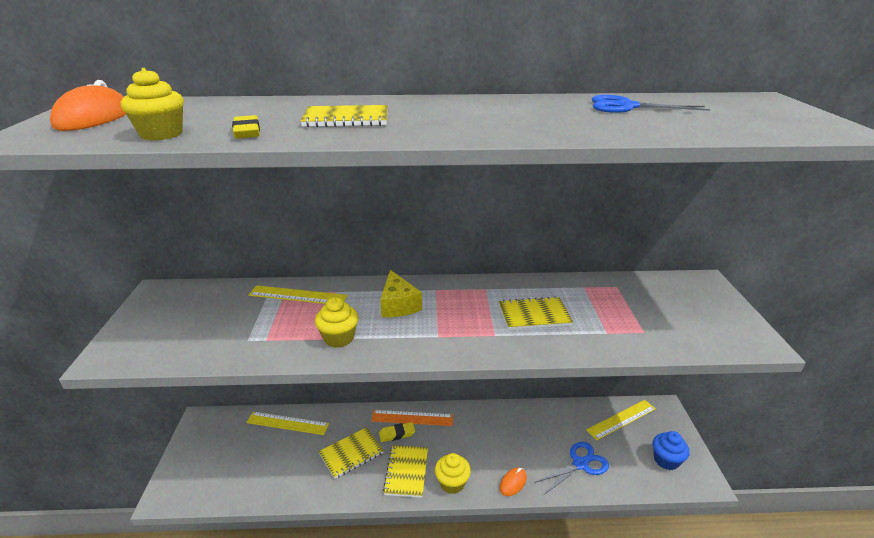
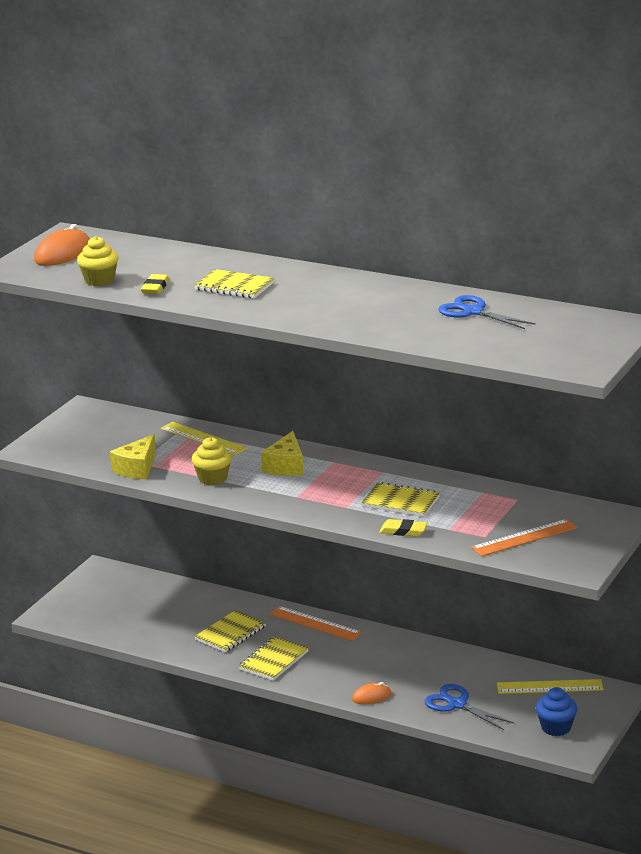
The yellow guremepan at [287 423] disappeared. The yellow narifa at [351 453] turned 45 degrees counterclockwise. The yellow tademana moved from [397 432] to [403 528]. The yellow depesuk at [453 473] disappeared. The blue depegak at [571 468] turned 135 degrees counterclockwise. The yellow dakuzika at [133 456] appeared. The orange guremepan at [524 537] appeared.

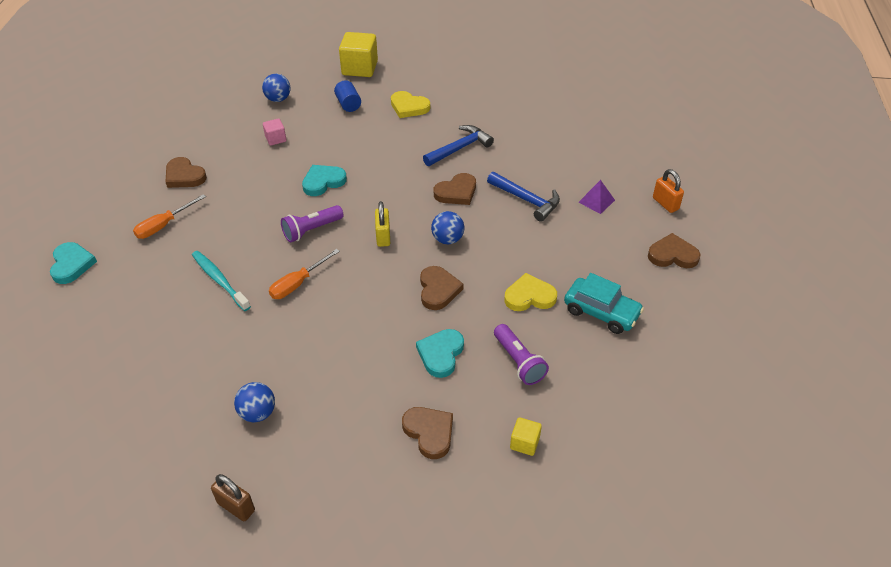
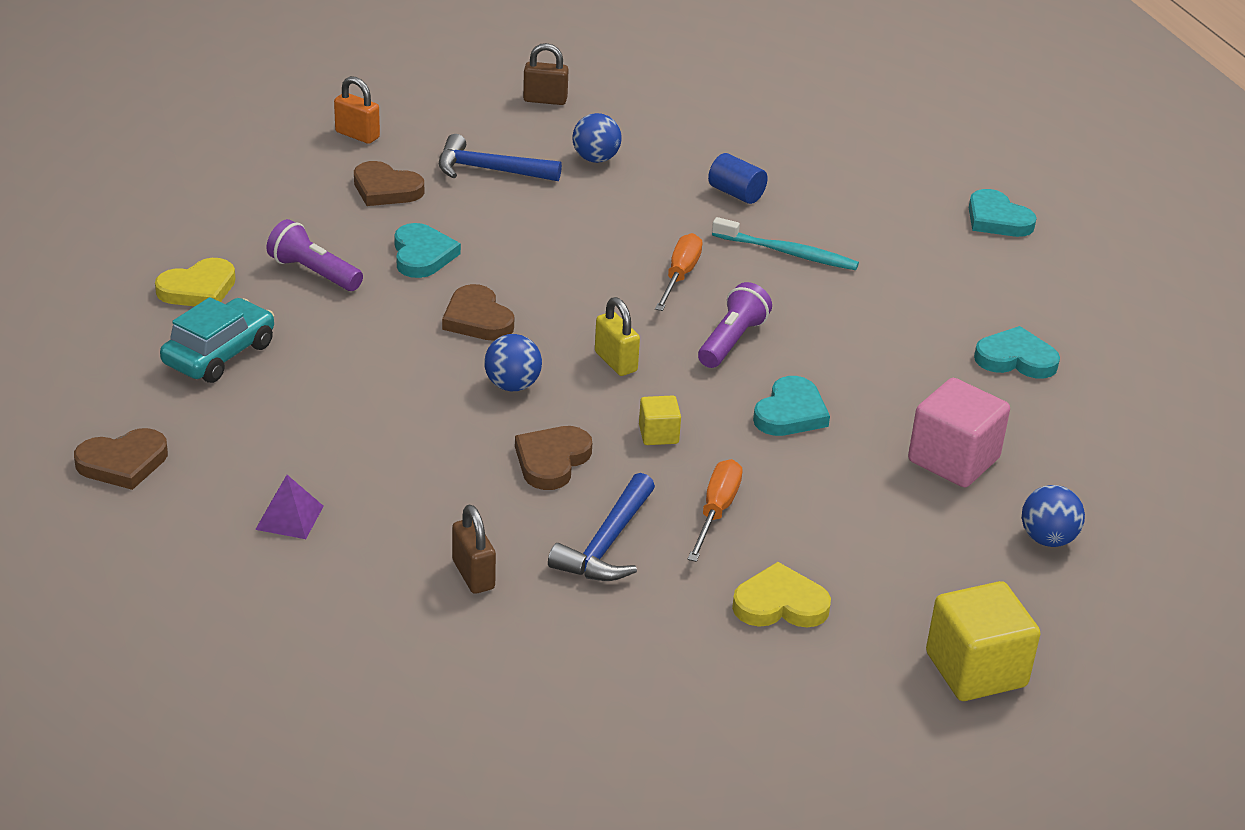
The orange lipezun moved from [169 216] to [714 510]. The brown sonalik at [186 172] became the turquoise sonalik at [1017 352]. The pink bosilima at [274 132] changed to 1.94 times the size. The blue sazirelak moved from [347 96] to [738 178]. The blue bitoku moved from [523 197] to [500 157]. The yellow sonalik moved from [530 292] to [195 282]. The yellow bosilima moved from [526 436] to [660 420]. The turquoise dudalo at [604 303] turned 120 degrees clockwise. The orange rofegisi moved from [668 191] to [357 110]. The brown rofegisi at [474 549] appeared.

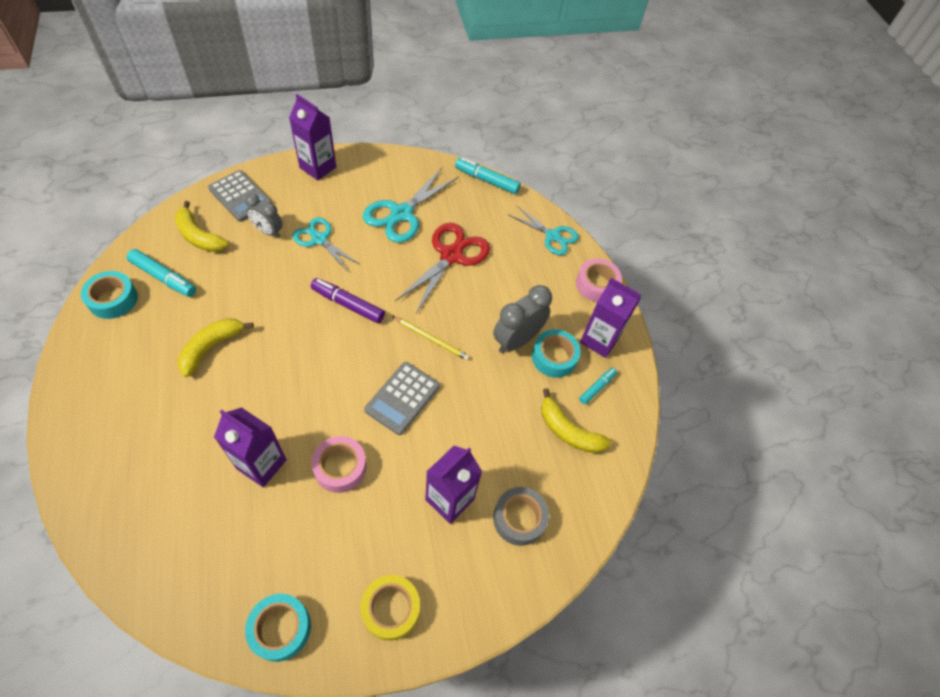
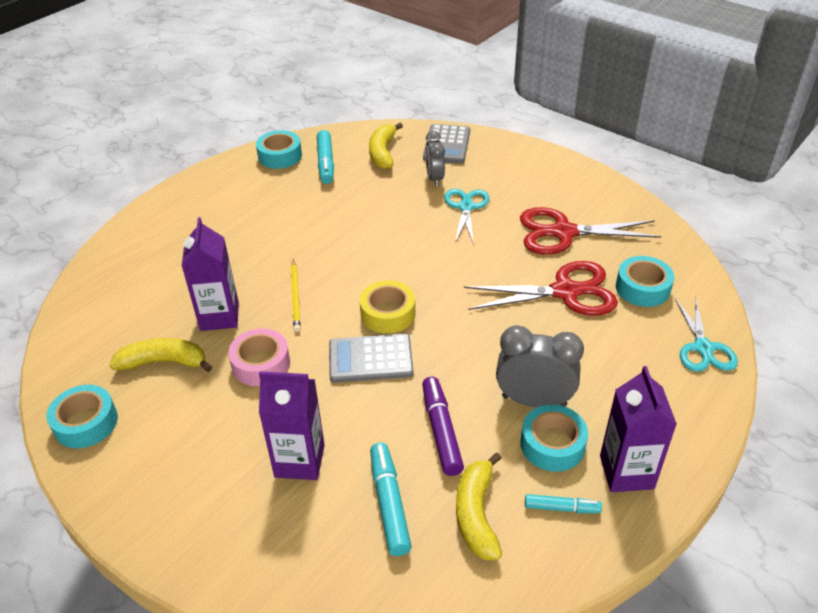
The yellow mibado moved from [215 347] to [161 355]. The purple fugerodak at [312 137] disappeared. The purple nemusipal moved from [348 300] to [443 426]. The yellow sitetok moved from [390 608] to [387 307]. The turquoise depegak at [411 205] became the red depegak at [590 230]. The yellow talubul moved from [431 338] to [295 295]. The turquoise nemusipal moved from [488 175] to [391 499]. The grey sitetok at [521 516] disappeared. The pink sitetok at [599 280] disappeared. The turquoise sitetok at [645 281] appeared.

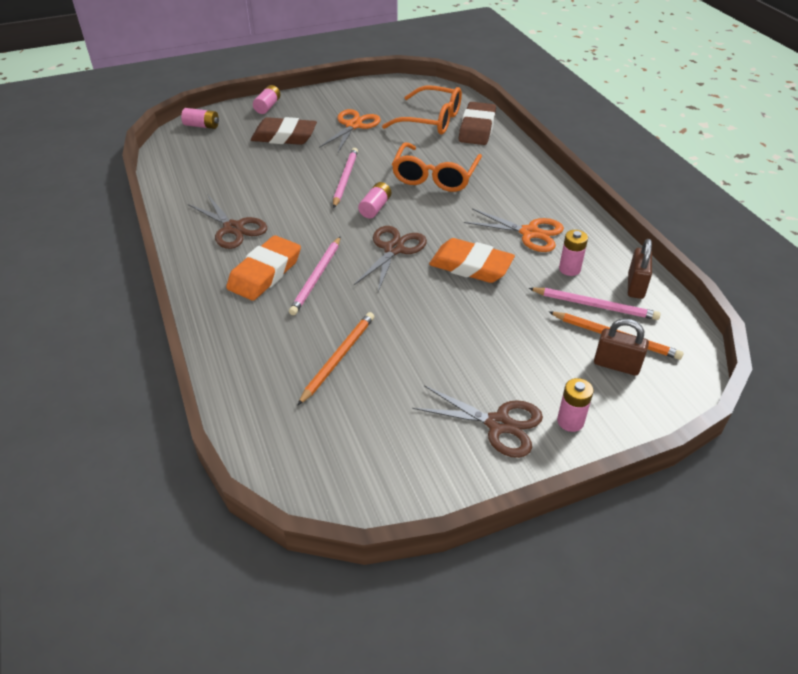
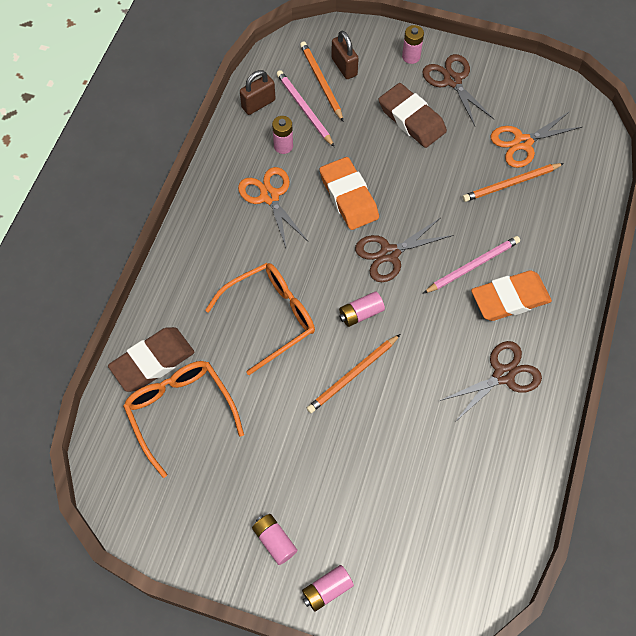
The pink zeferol moved from [200 118] to [274 539]. The brown depegak at [227 221] turned 60 degrees clockwise. The brown tademana moved from [284 131] to [413 115]. The orange depegak moved from [350 130] to [536 139]. The pink talubul at [345 178] became the orange talubul at [353 373].

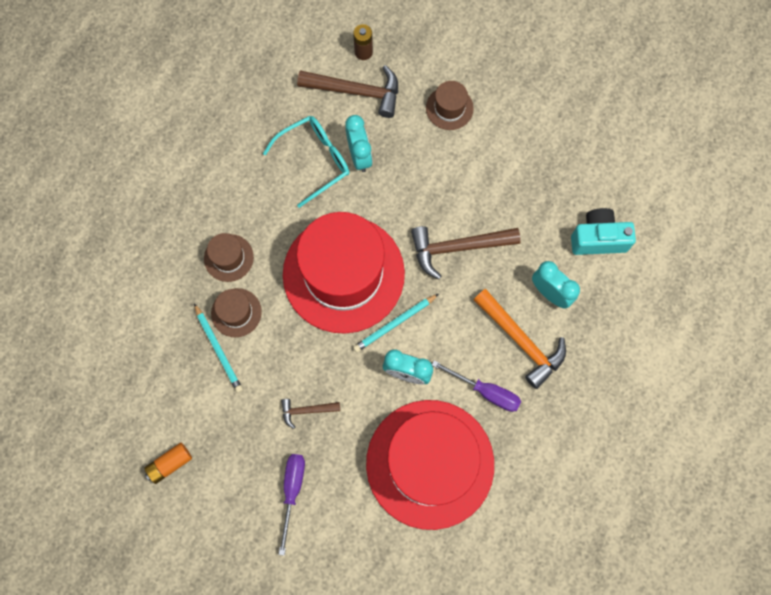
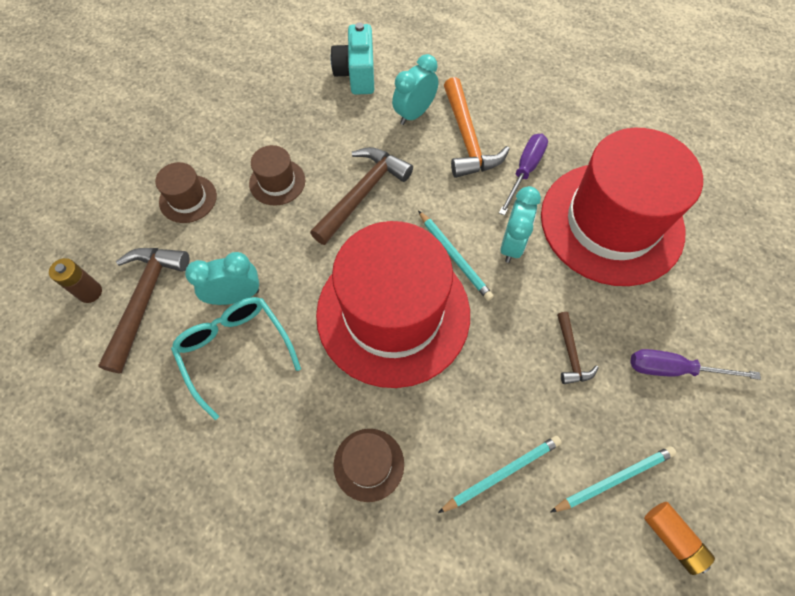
The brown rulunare moved from [236 312] to [277 175]. The brown bitoku at [466 252] turned 135 degrees counterclockwise. The orange bitoku at [520 339] turned 120 degrees clockwise. The turquoise talubul at [613 479] appeared.

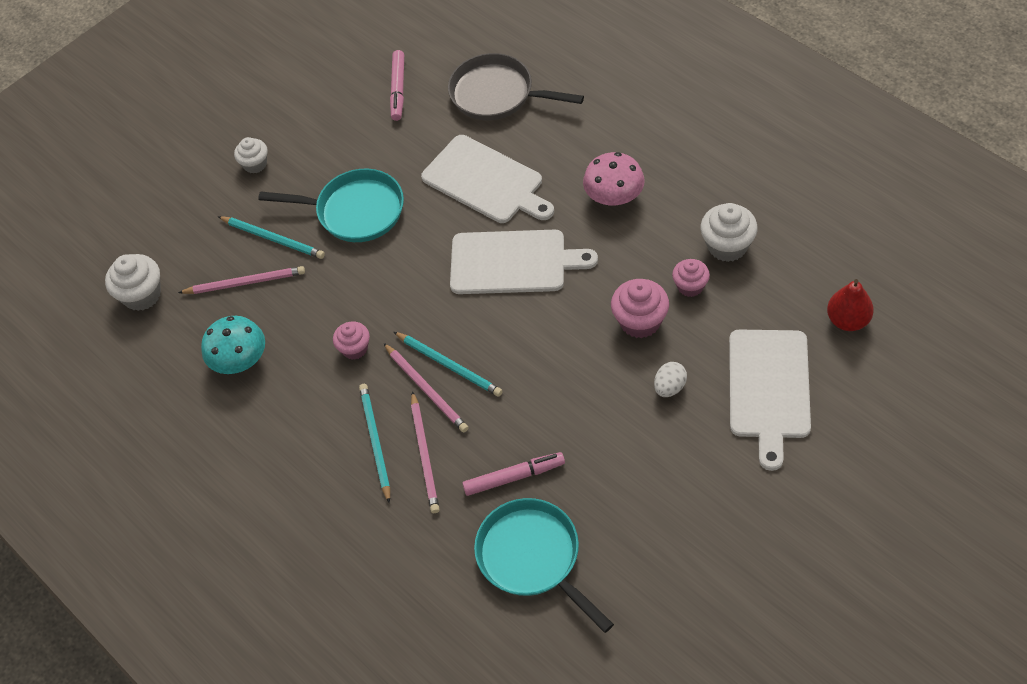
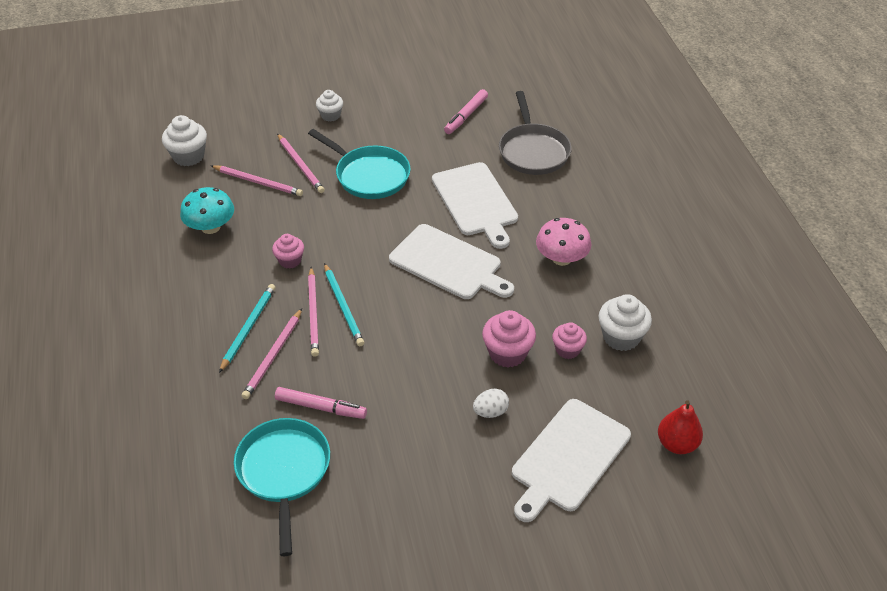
The turquoise talubul at [271 237] became the pink talubul at [301 163]. The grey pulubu at [516 86] turned 150 degrees counterclockwise.

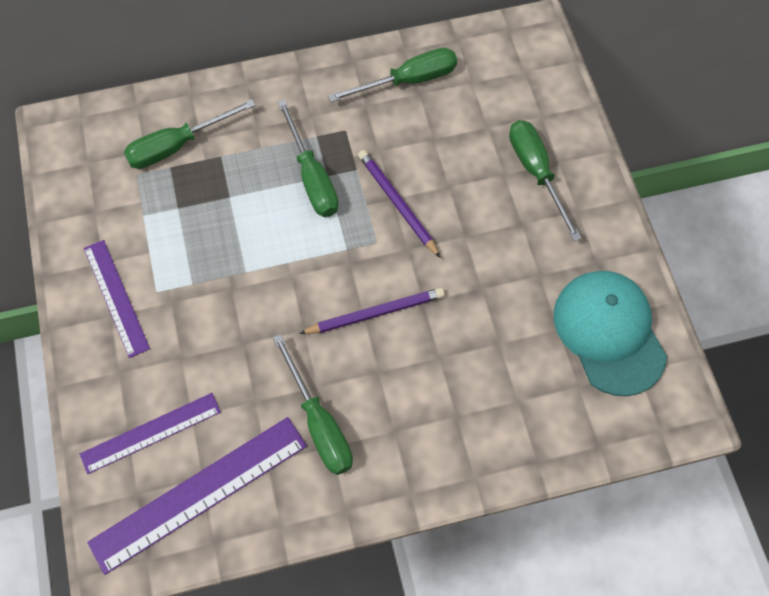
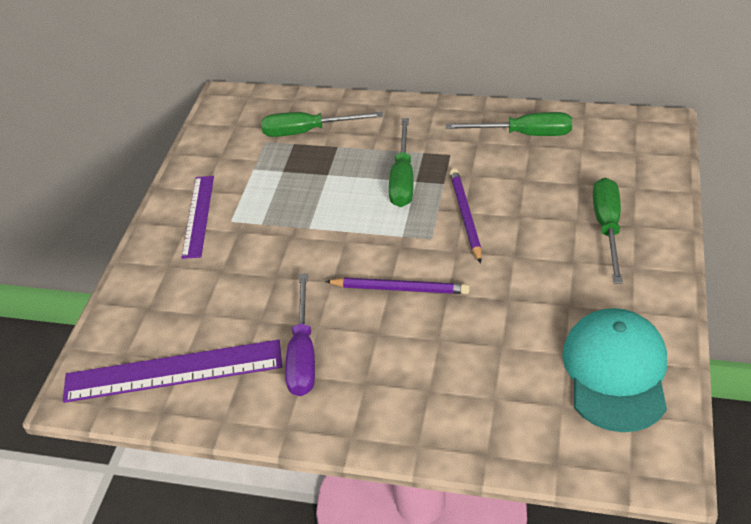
The purple guremepan at [150 433] disappeared. The green lipezun at [313 404] became the purple lipezun at [300 334].

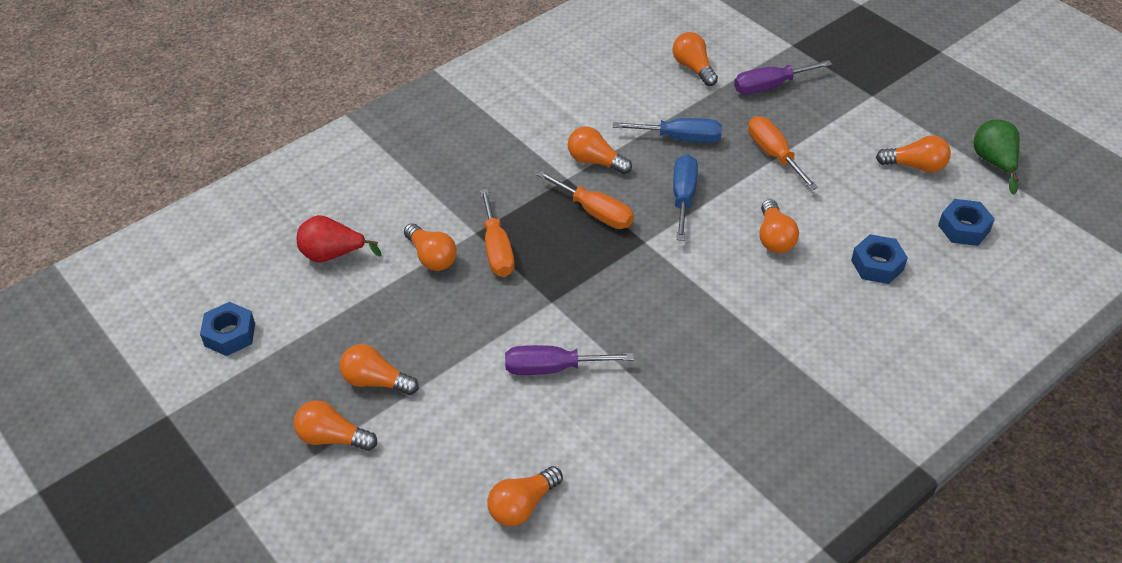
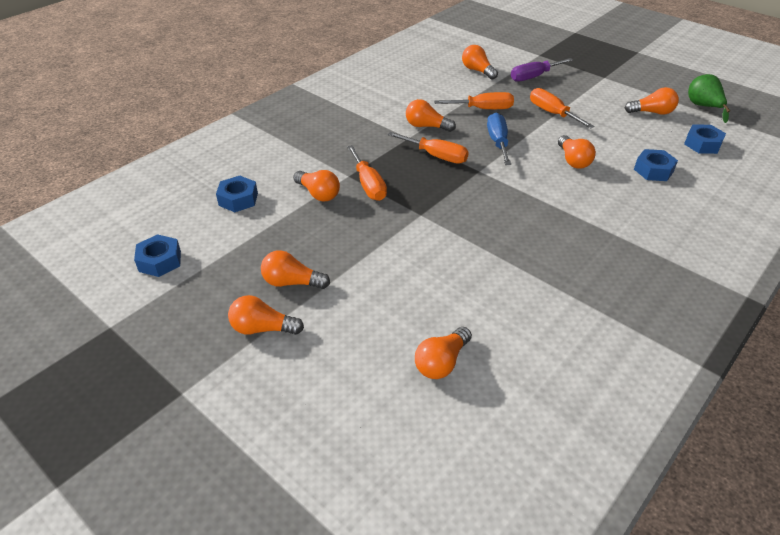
The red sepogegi at [339 238] was replaced by the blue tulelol at [237 194]. The purple lipezun at [569 360] disappeared. The blue lipezun at [667 130] became the orange lipezun at [474 100].

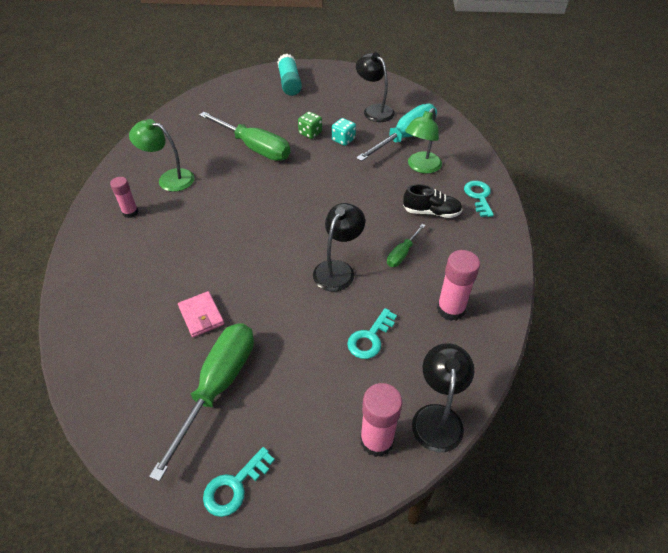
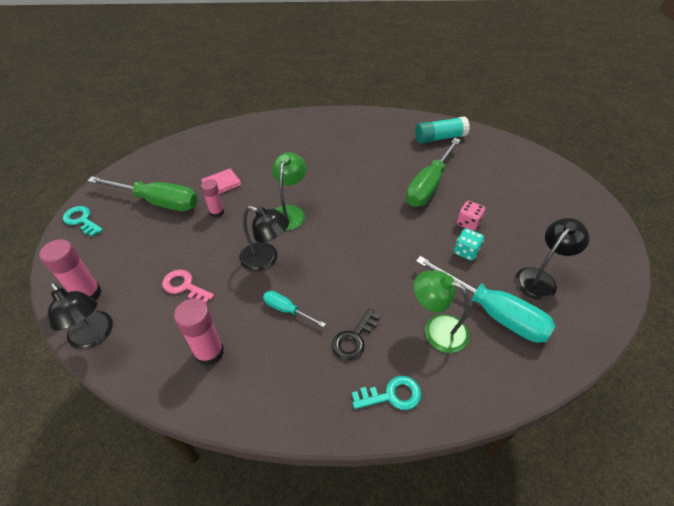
The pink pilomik moved from [124 197] to [212 198]. The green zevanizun moved from [161 155] to [289 191]. The turquoise pilomik moved from [289 75] to [442 130]. The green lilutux at [310 125] became the pink lilutux at [471 216]. The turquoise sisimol at [372 333] became the pink sisimol at [188 286]. The green lipezun at [406 245] became the turquoise lipezun at [294 309]. The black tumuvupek at [432 201] was replaced by the black sisimol at [356 334]. The black zevanizun at [443 398] turned 45 degrees clockwise.

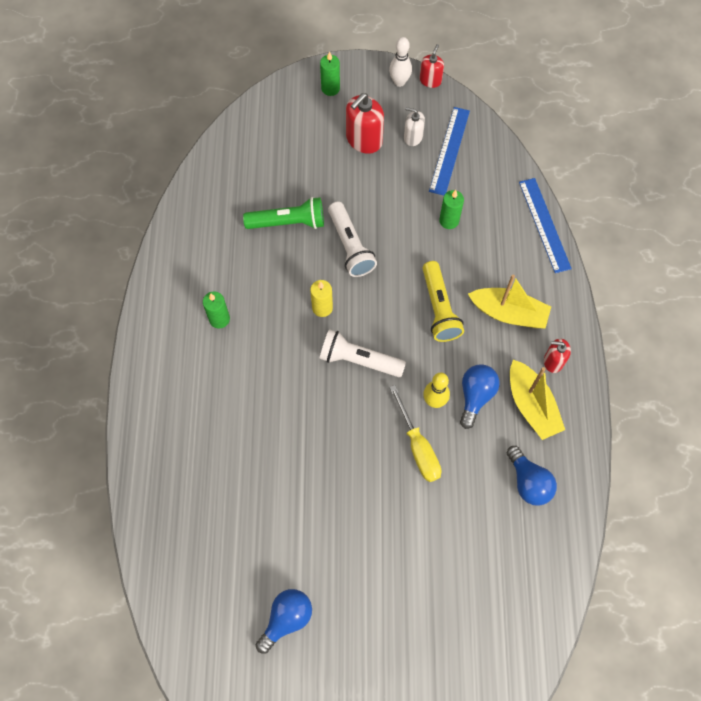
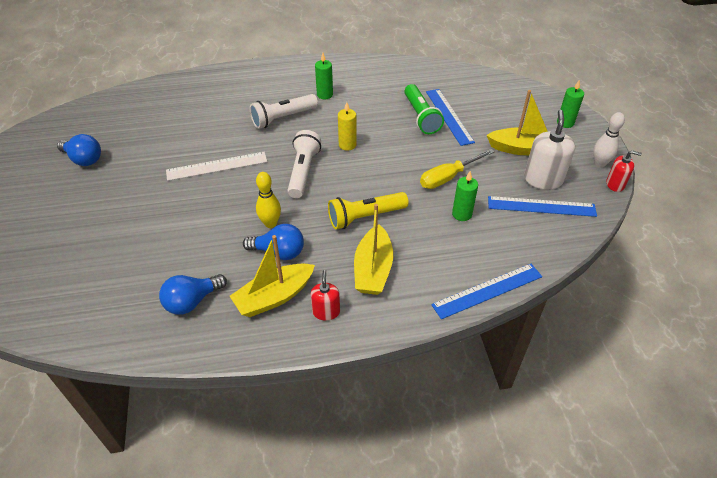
The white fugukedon moved from [352 239] to [284 111]. The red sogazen at [365 123] was replaced by the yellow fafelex at [517 122]. The yellow lipezun moved from [415 433] to [457 169]. The white sogazen at [414 126] changed to 1.70 times the size. The white guremepan at [216 166] appeared. The blue guremepan at [450 117] appeared.

